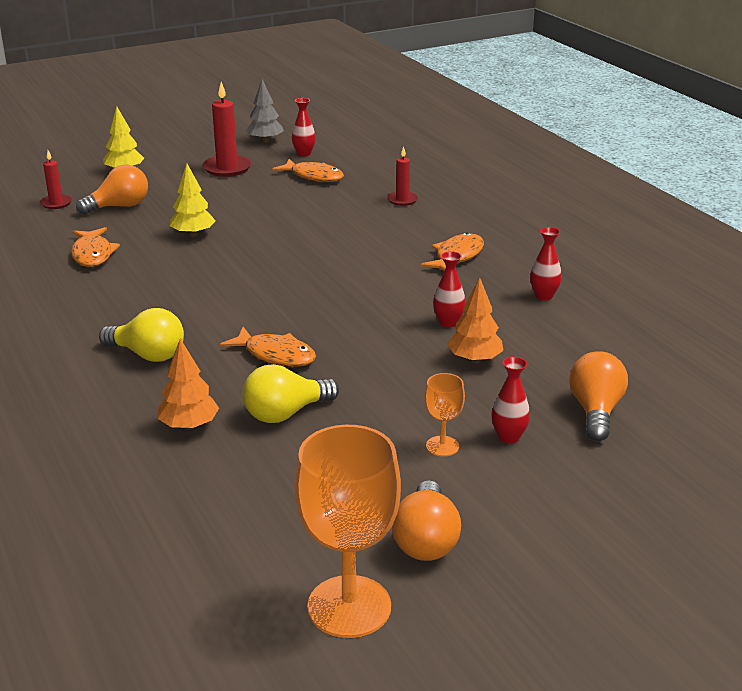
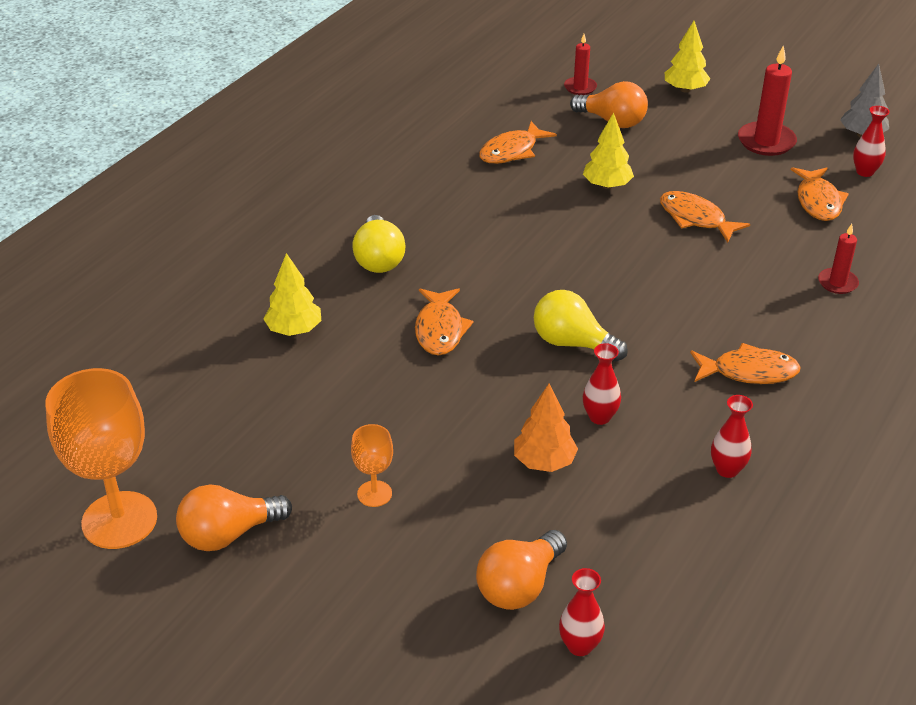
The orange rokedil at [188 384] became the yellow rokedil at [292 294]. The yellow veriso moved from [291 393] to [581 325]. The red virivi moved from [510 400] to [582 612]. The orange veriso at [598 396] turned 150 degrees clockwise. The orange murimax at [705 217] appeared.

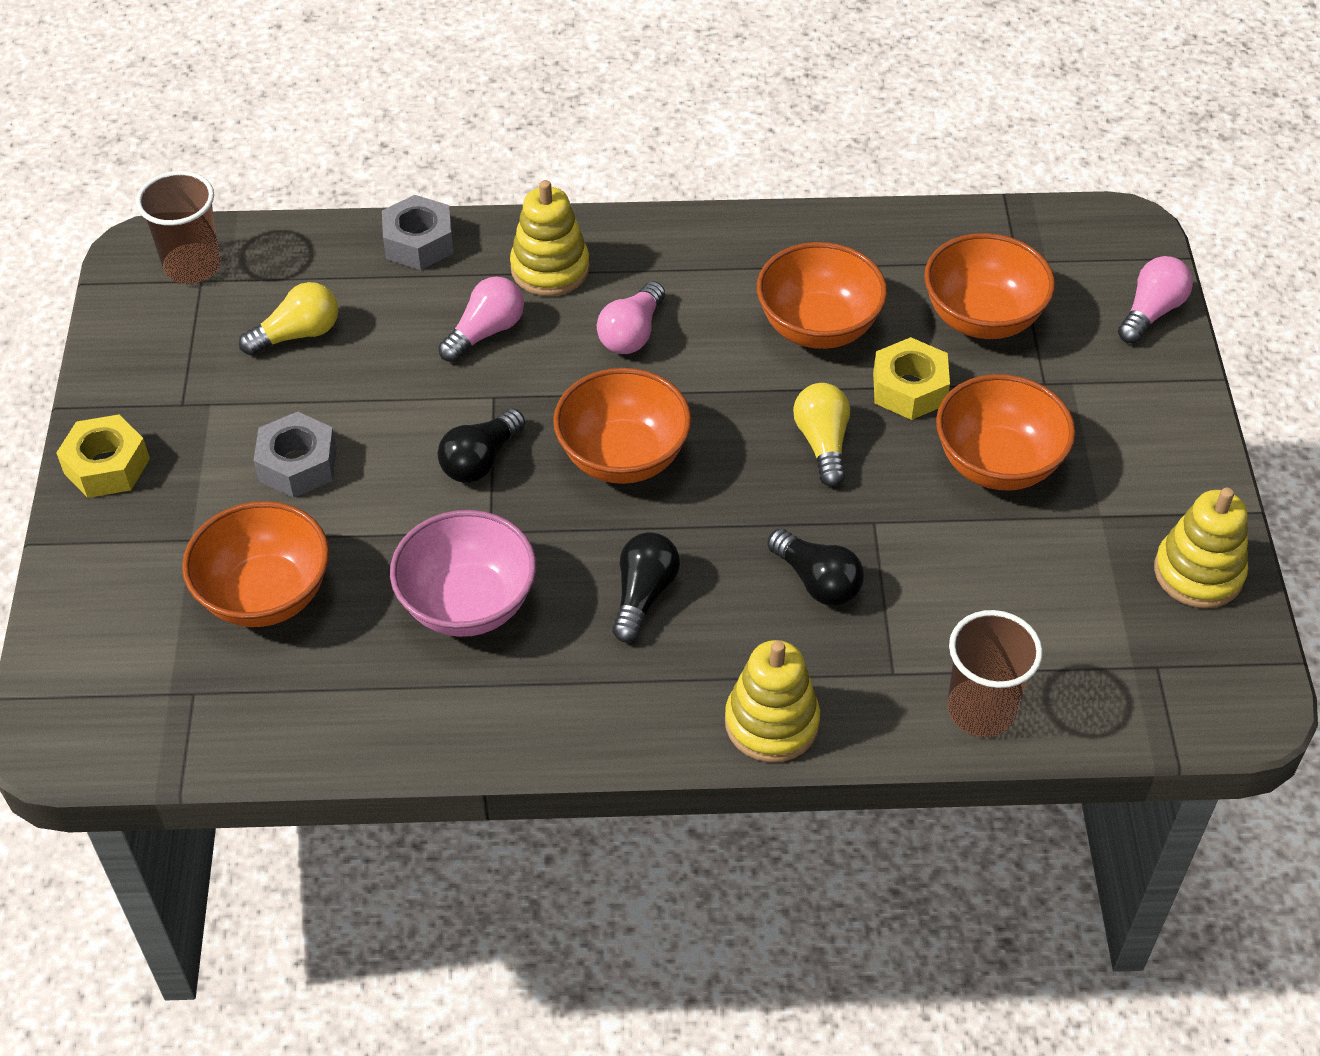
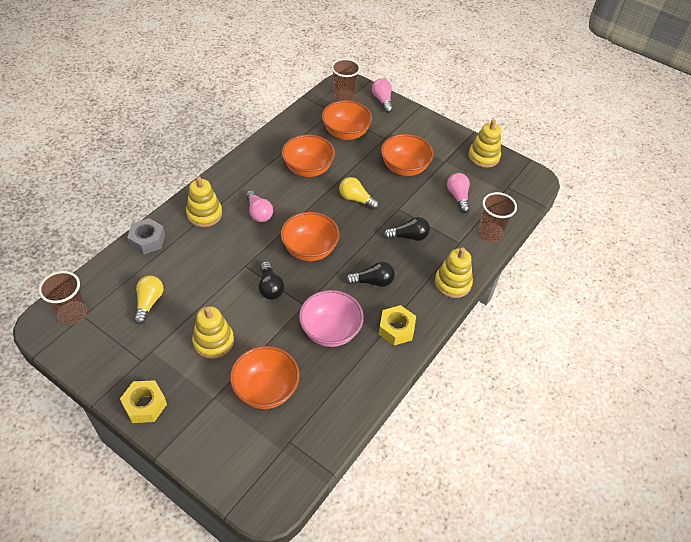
The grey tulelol at [295 455] was replaced by the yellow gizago at [213 332]. The pink veriso moved from [481 319] to [458 193]. The black veriso at [646 587] turned 120 degrees clockwise. The yellow tulelol moved from [911 378] to [397 325]. The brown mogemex at [346 80] appeared.

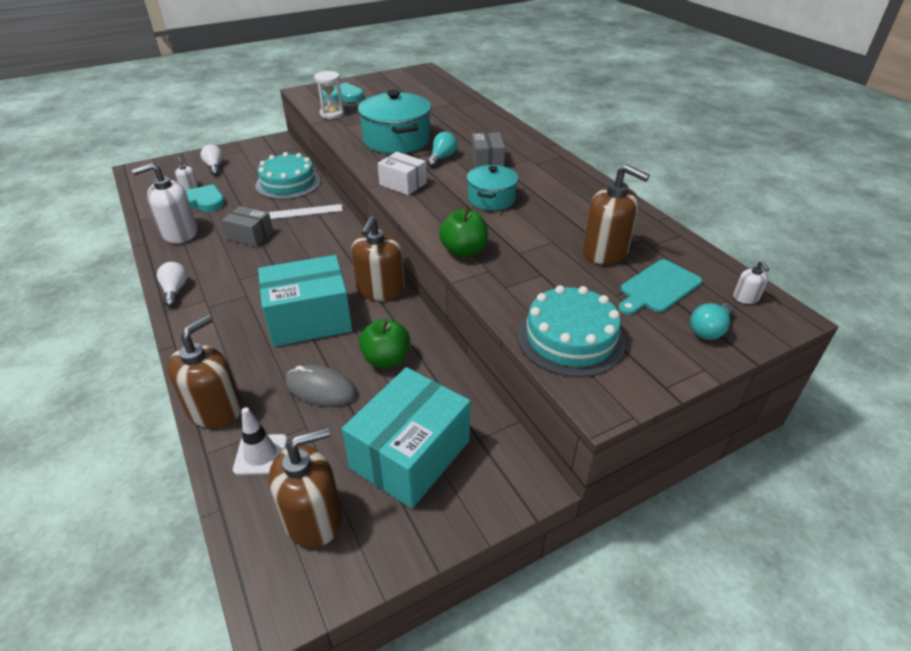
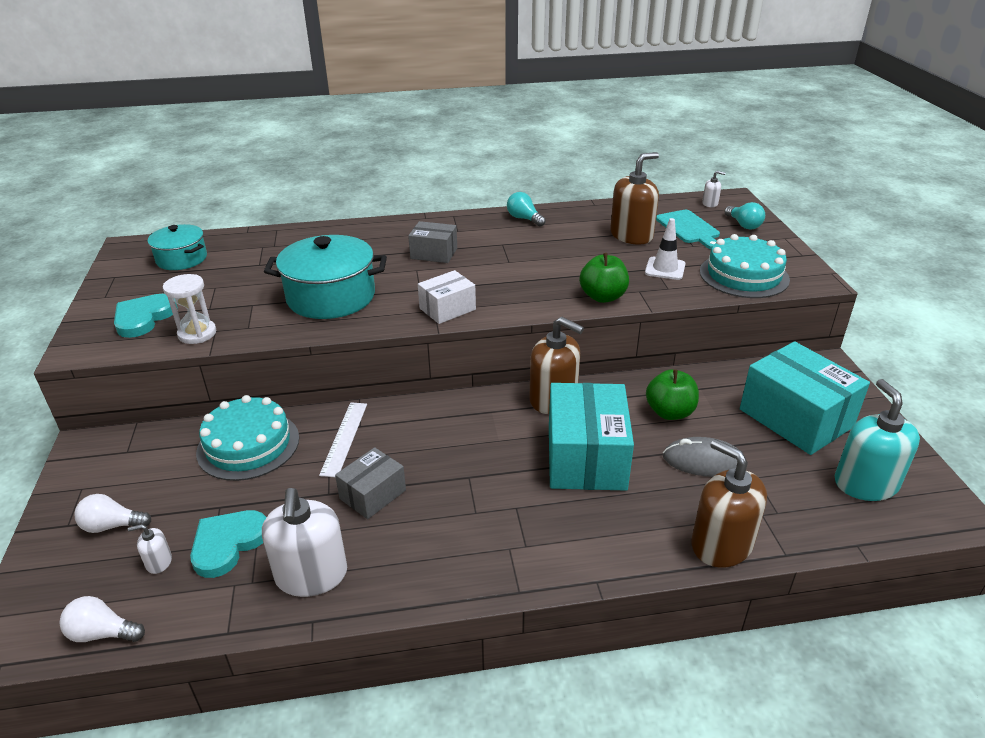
The white veriso moved from [172 284] to [102 619]. The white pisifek moved from [260 441] to [665 249]. The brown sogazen at [305 487] became the turquoise sogazen at [877 440]. The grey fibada at [321 386] turned 60 degrees clockwise. The turquoise veriso moved from [442 149] to [526 209]. The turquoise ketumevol moved from [492 188] to [177 247].

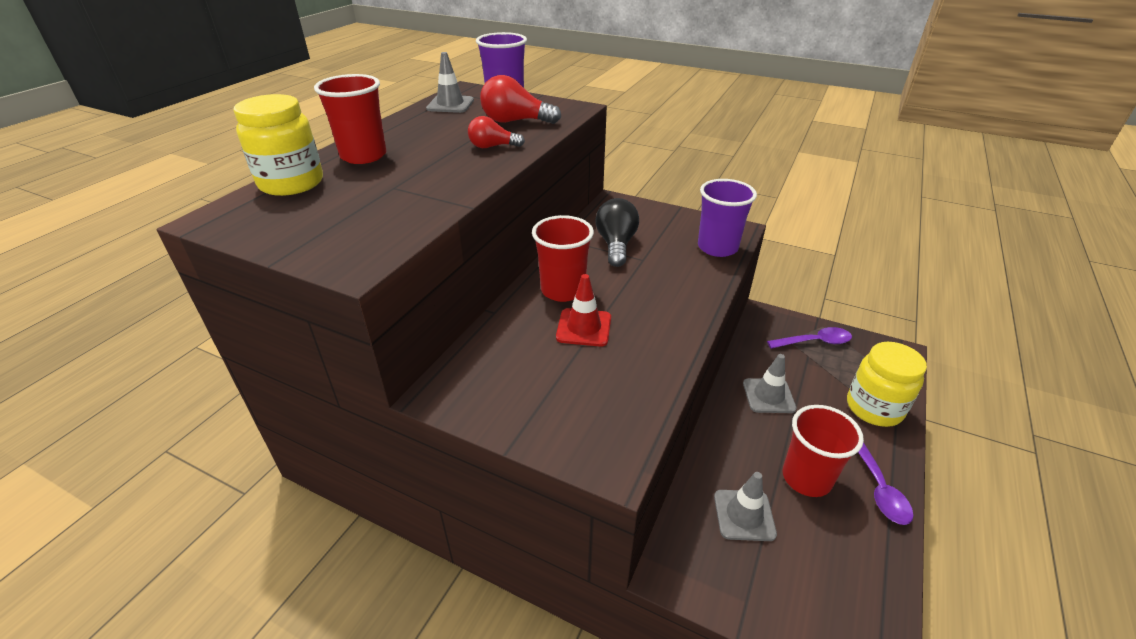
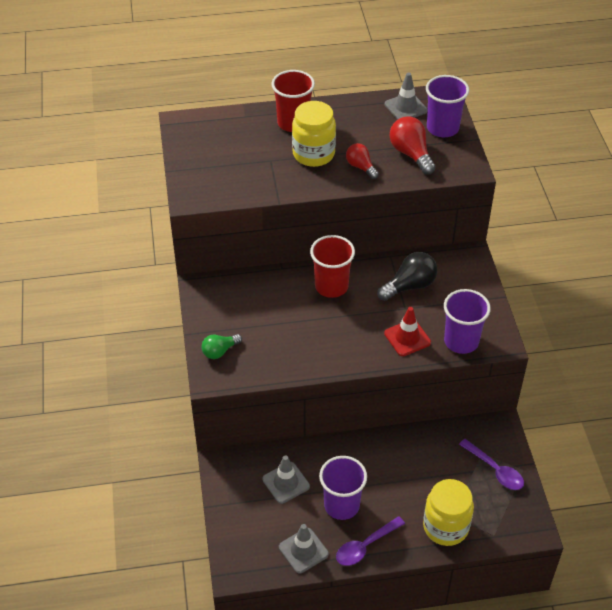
The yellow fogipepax moved from [278 145] to [314 134]. The red pisifek moved from [583 310] to [407 331]. The grey pisifek moved from [770 383] to [304 549]. The red mogemex at [823 451] became the purple mogemex at [343 488]. The green veriso at [221 346] appeared.

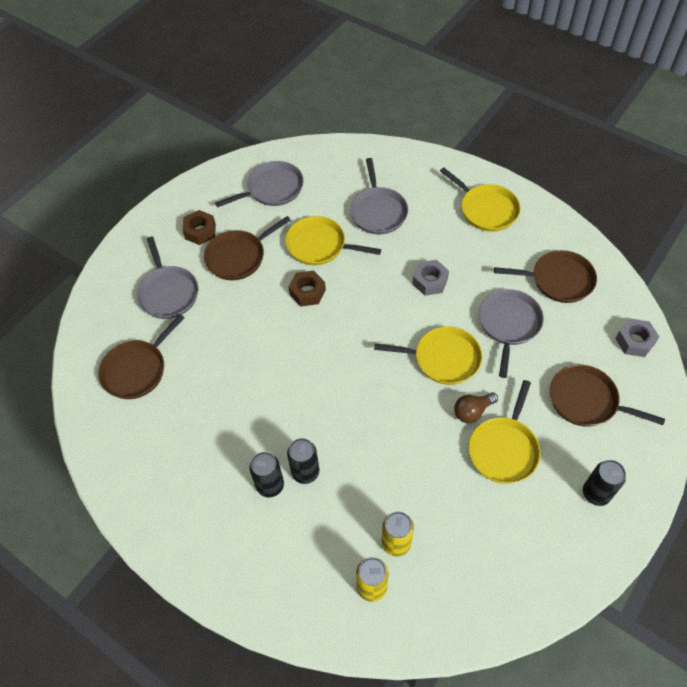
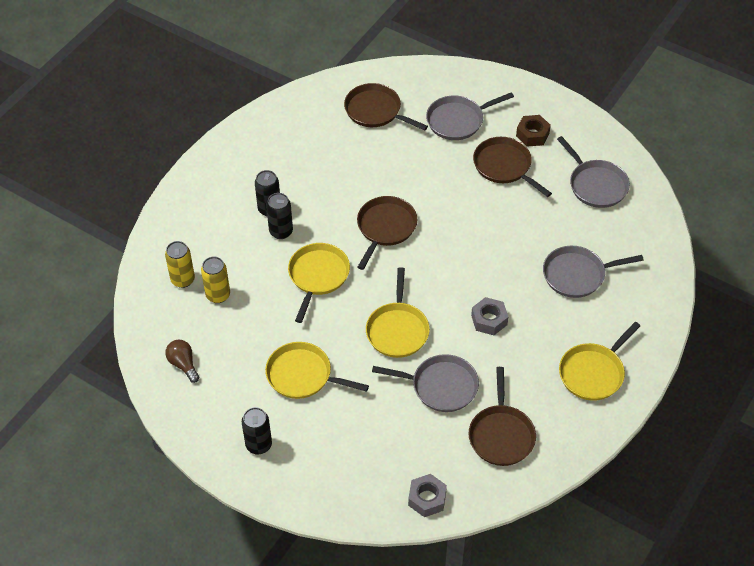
The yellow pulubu moved from [333 240] to [319 283]. The brown tulelol at [307 288] disappeared. The brown veriso moved from [476 407] to [182 361]. The brown pulubu moved from [607 396] to [387 233].

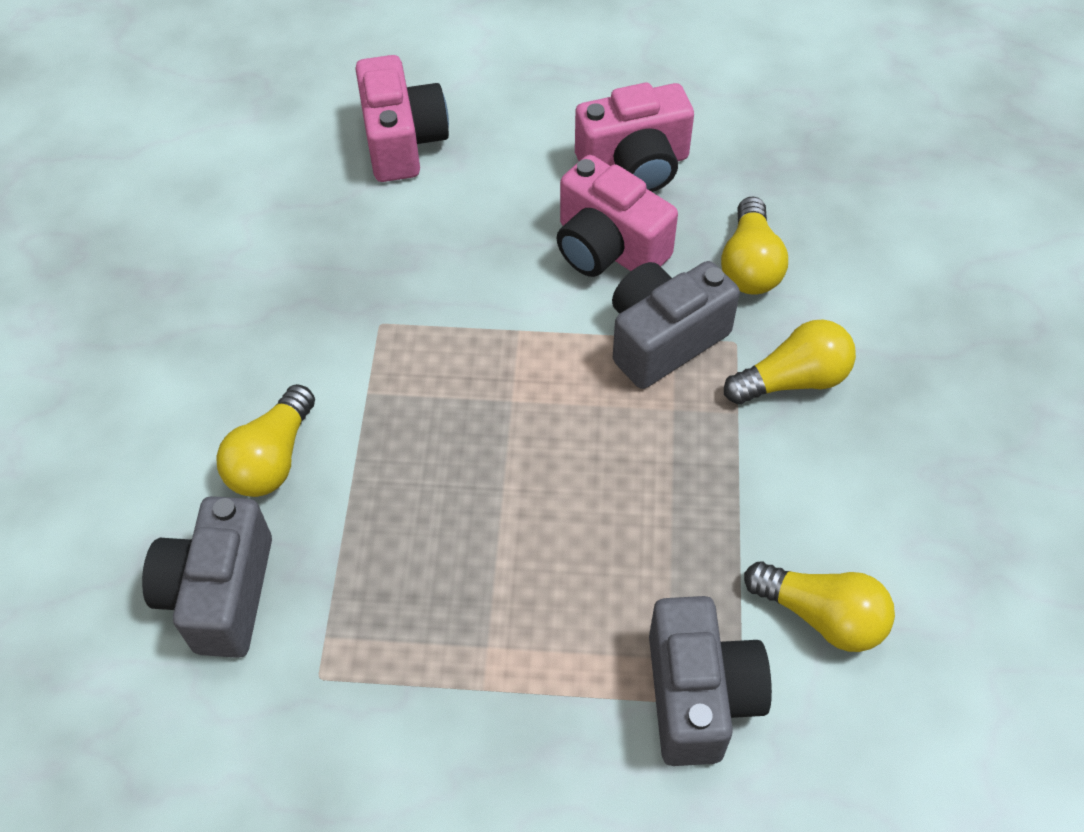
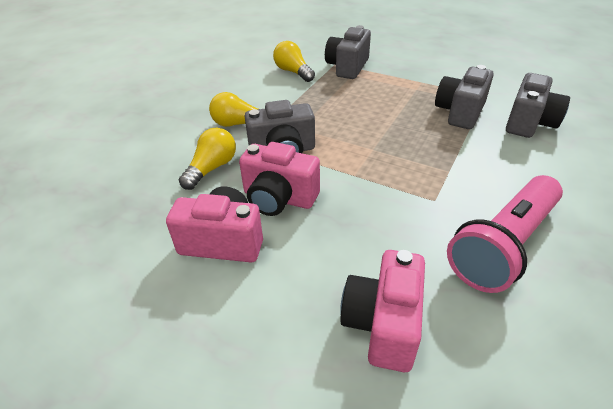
The yellow veriso at [265 440] disappeared. The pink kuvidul at [617 216] turned 135 degrees clockwise. The grey kuvidul at [464 97] appeared. The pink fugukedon at [505 234] appeared.

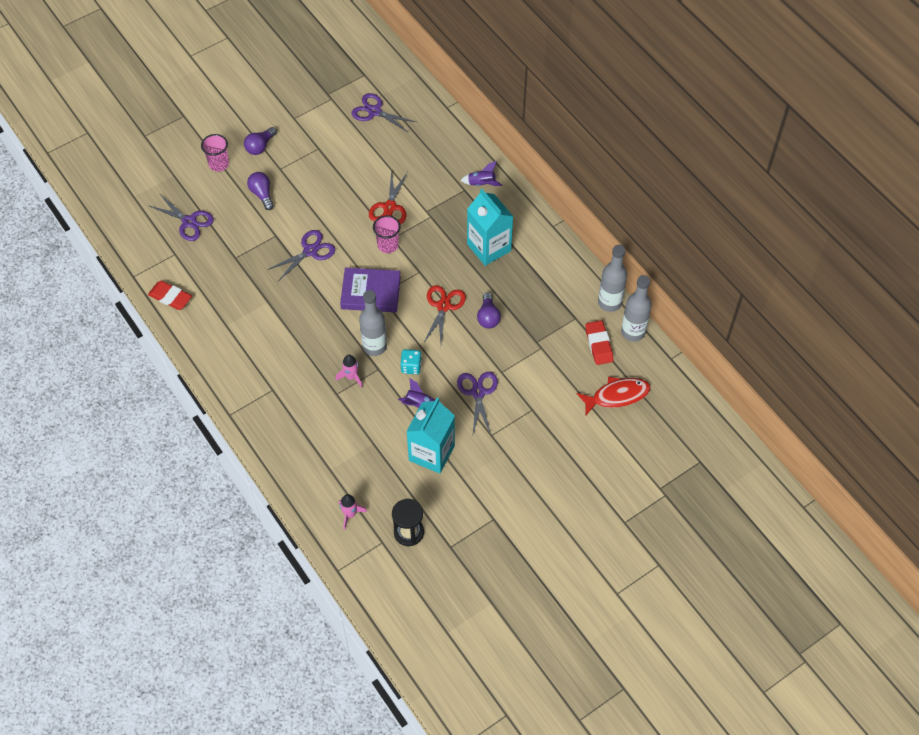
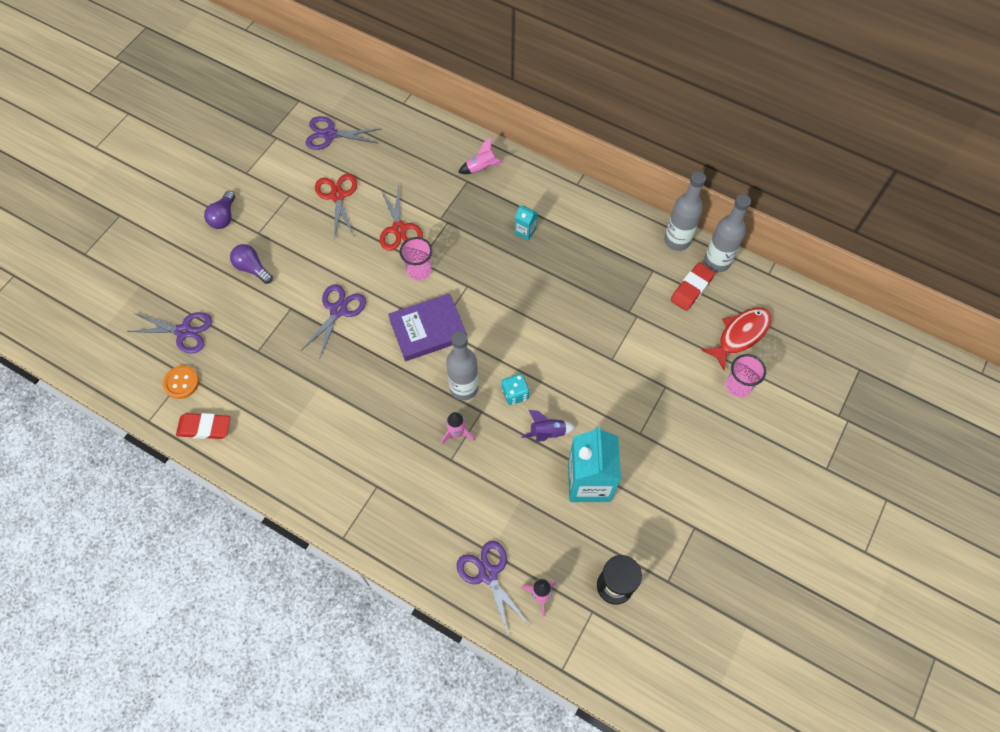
The pink mogemex moved from [215 152] to [746 375]. The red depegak moved from [444 314] to [336 206]. The purple depegak moved from [477 403] to [492 589]. The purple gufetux at [481 173] became the pink gufetux at [481 156]. The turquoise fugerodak at [490 227] changed to 0.44 times the size. The purple veriso at [489 310] disappeared. The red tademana at [599 342] turned 75 degrees clockwise. The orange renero at [181 382] appeared.

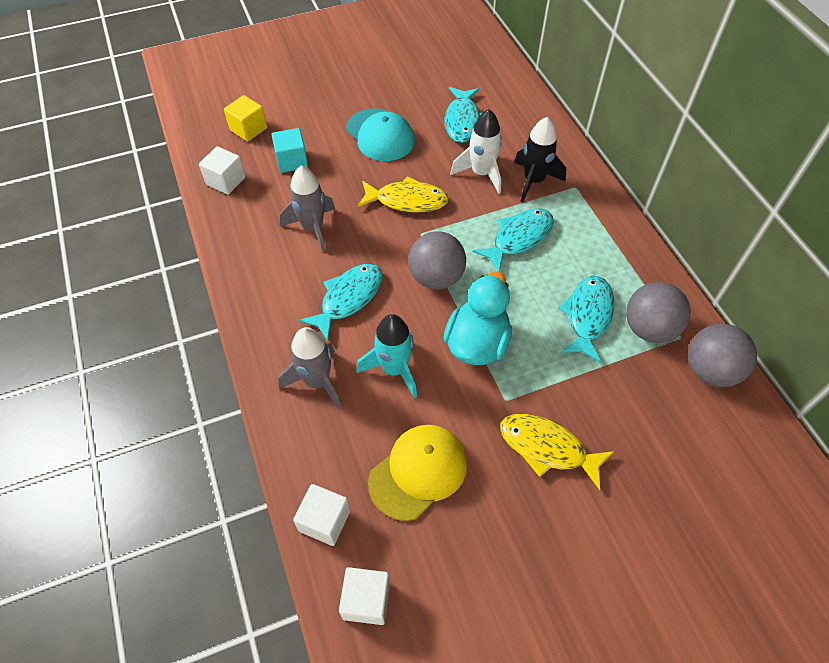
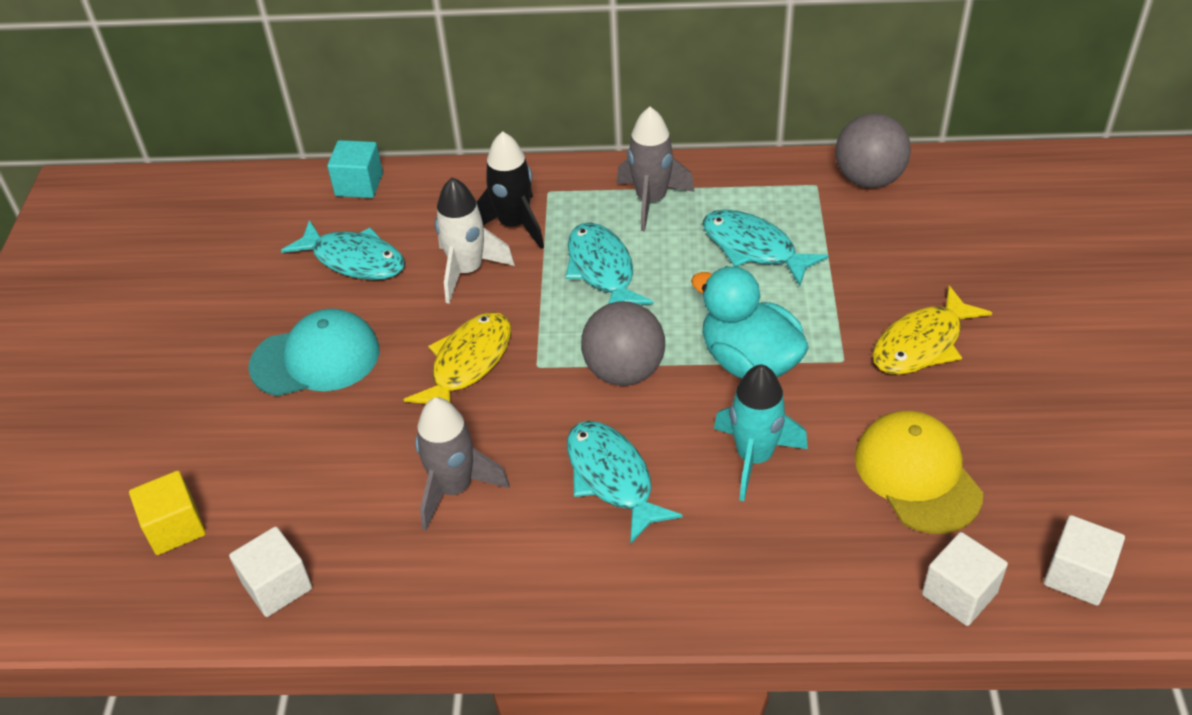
The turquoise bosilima moved from [289 150] to [355 169]. The grey gufetux moved from [309 368] to [656 169]. The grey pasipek at [658 312] disappeared.

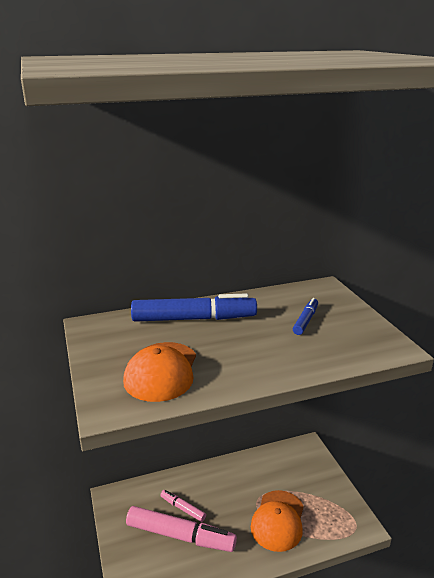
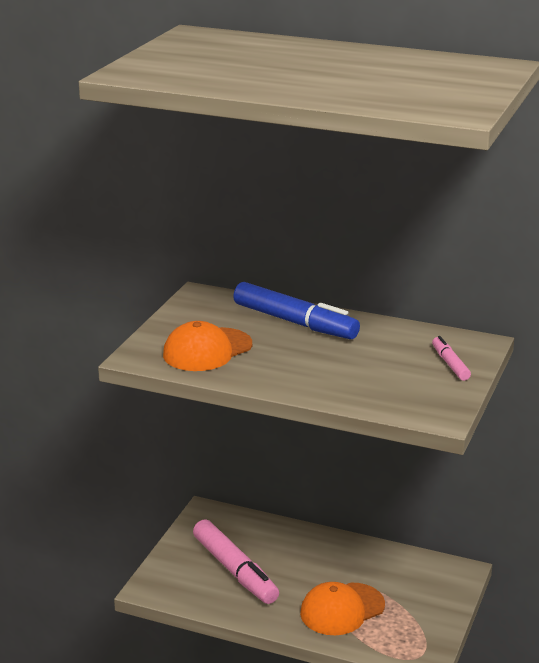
The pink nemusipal moved from [183 506] to [451 358]. The blue nemusipal at [305 316] disappeared.

